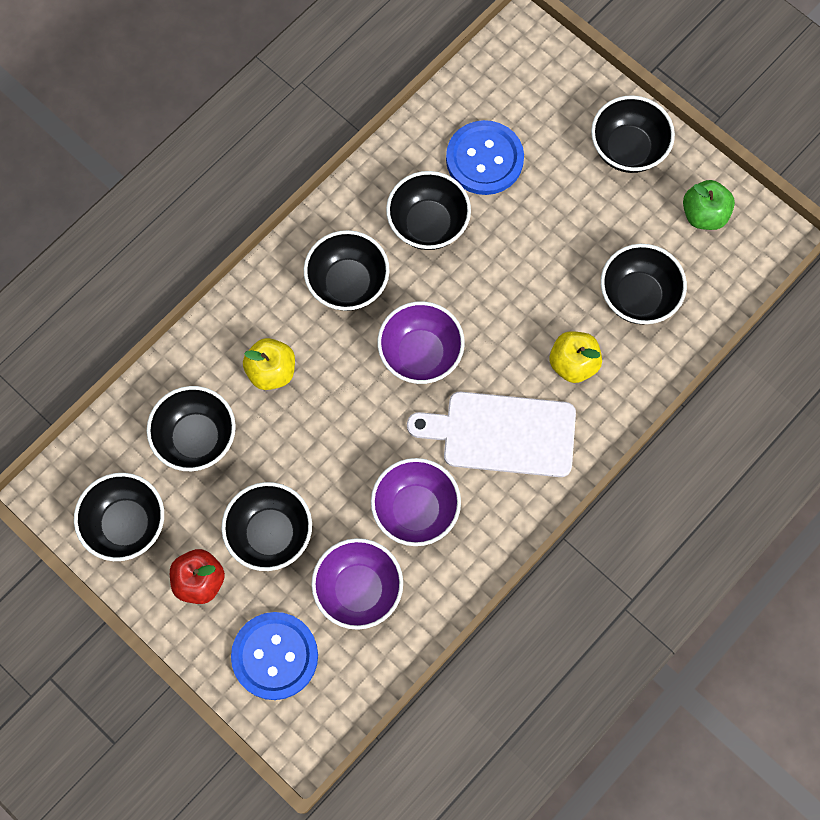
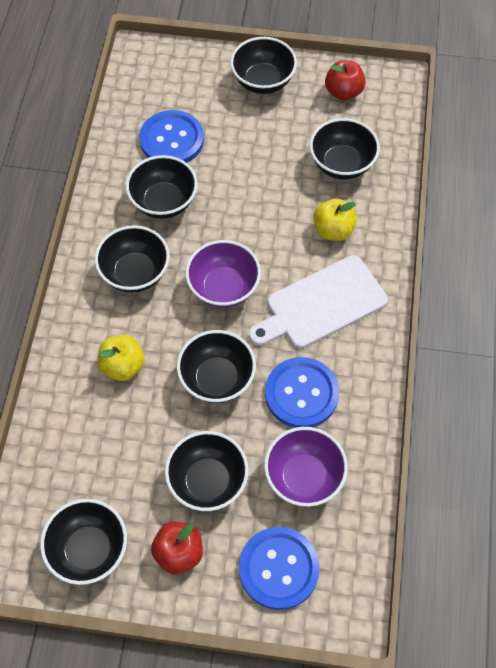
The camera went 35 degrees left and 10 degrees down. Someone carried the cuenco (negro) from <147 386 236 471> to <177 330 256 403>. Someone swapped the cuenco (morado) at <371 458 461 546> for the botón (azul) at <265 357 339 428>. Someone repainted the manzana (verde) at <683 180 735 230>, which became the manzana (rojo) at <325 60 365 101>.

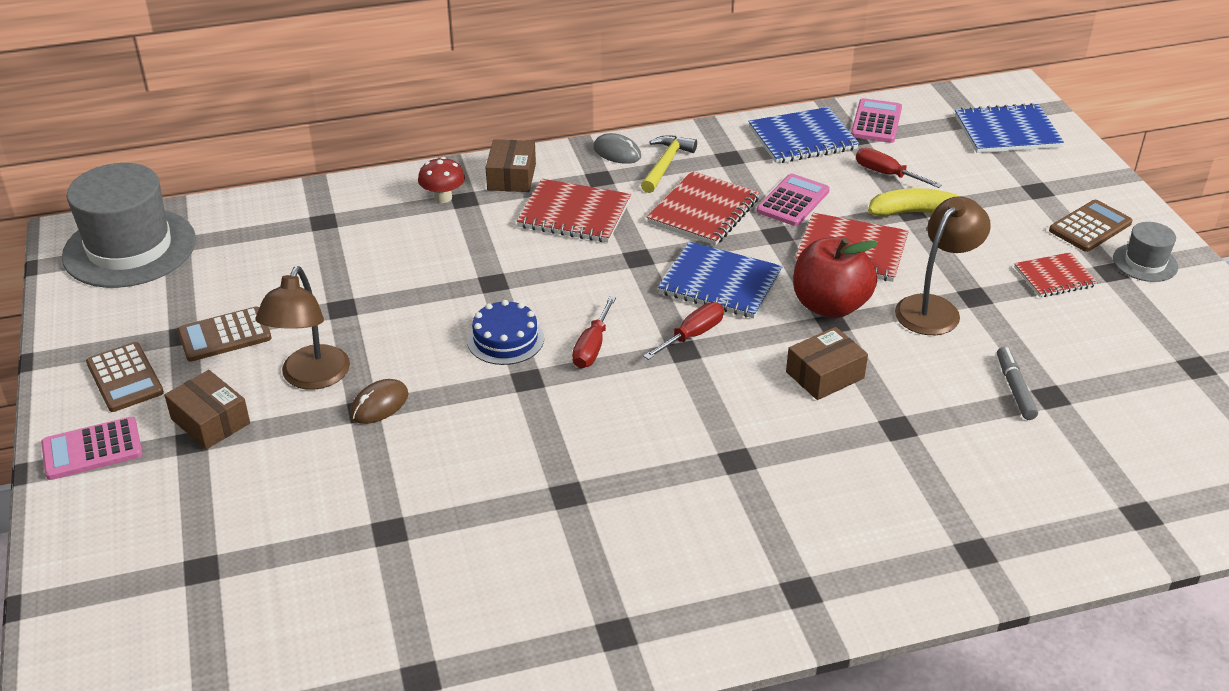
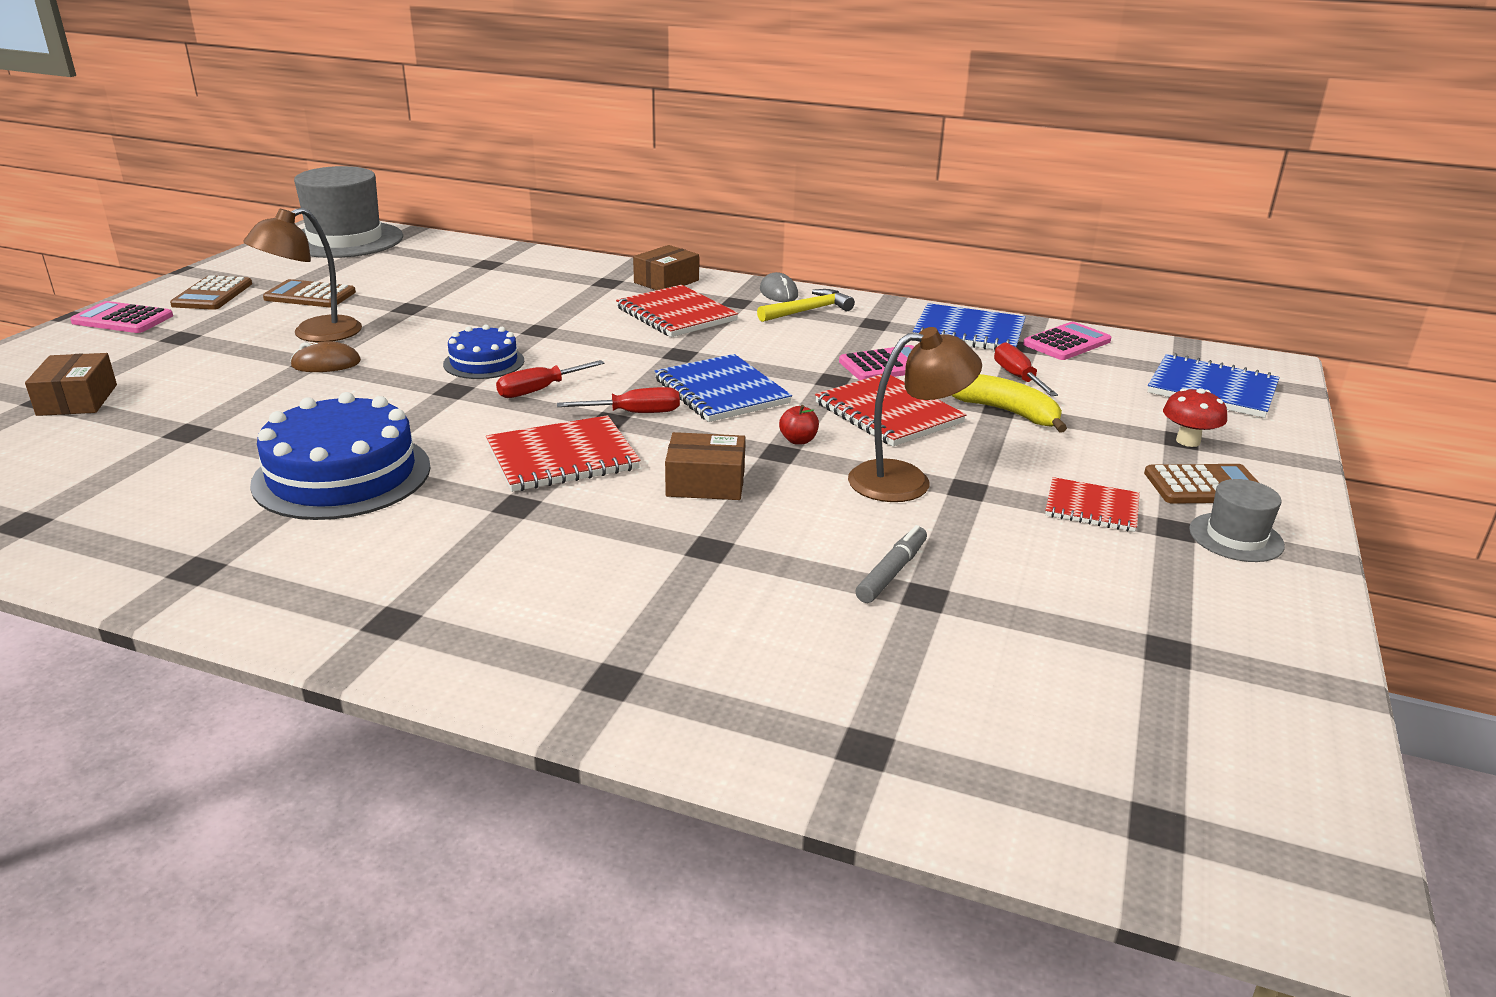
The camera went 35 degrees right and 10 degrees down. Someone carried the caja (marrón) from <164 370 250 449> to <25 353 117 416>. Someone put down the tarta (azul) at <250 392 431 520>. Someone carried the cuaderno (rojo) from <647 171 760 246> to <486 415 641 492>. Someone scaled the manzana (rojo) at <793 237 878 318> by 0.40. Someone carried the seta (rojo) from <418 157 465 203> to <1163 388 1227 447>.

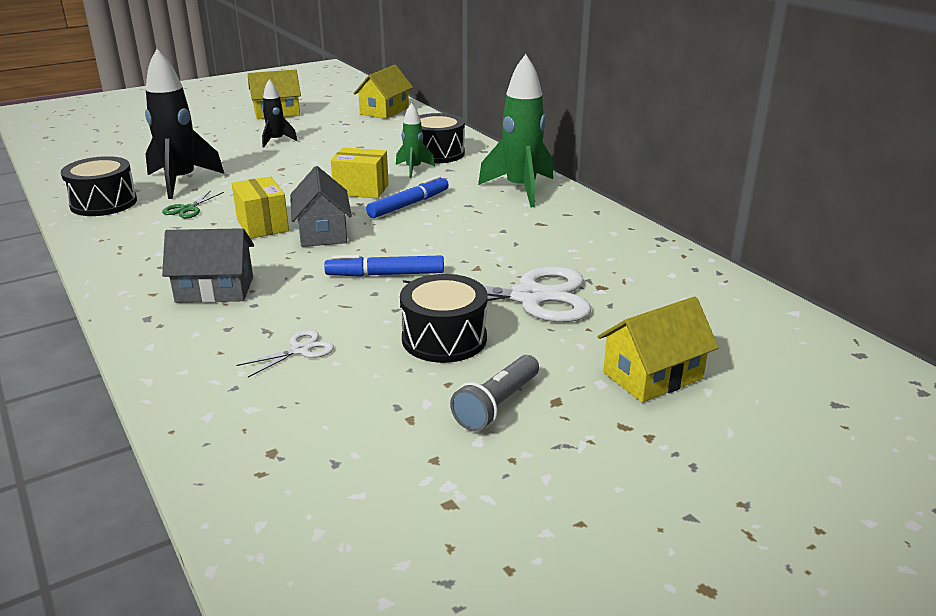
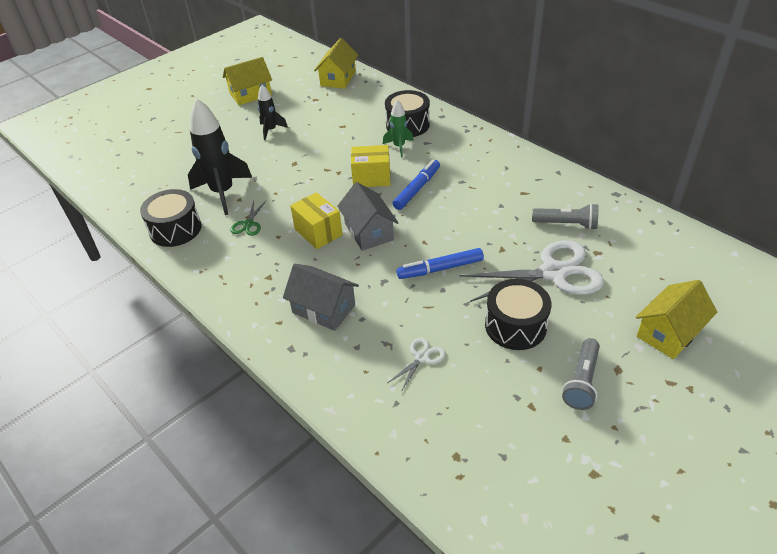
The camera went 10 degrees left and 15 degrees up. Someone rotated the casa (gris) at <162 228 254 303> by 45 degrees clockwise. Someone put down the lámpara de mano (gris) at <532 203 599 230>. Someone took away the cohete (verde) at <478 54 553 207>.

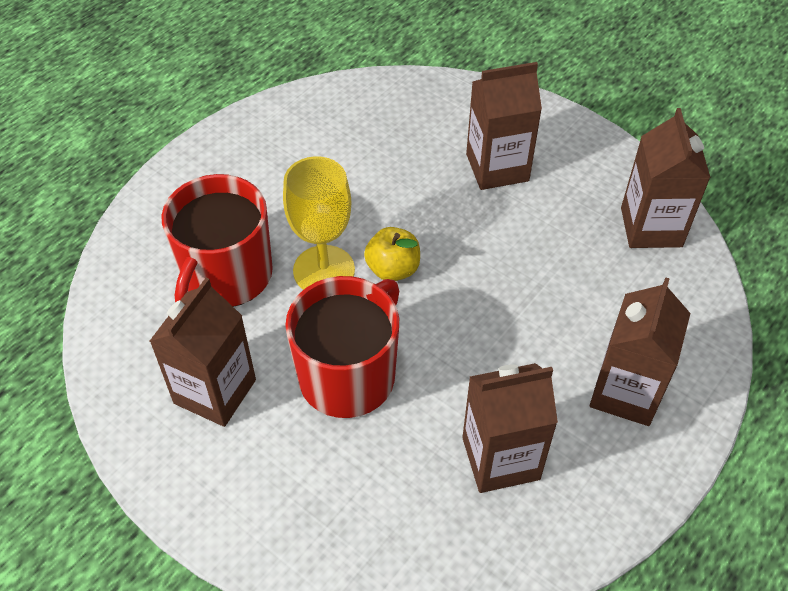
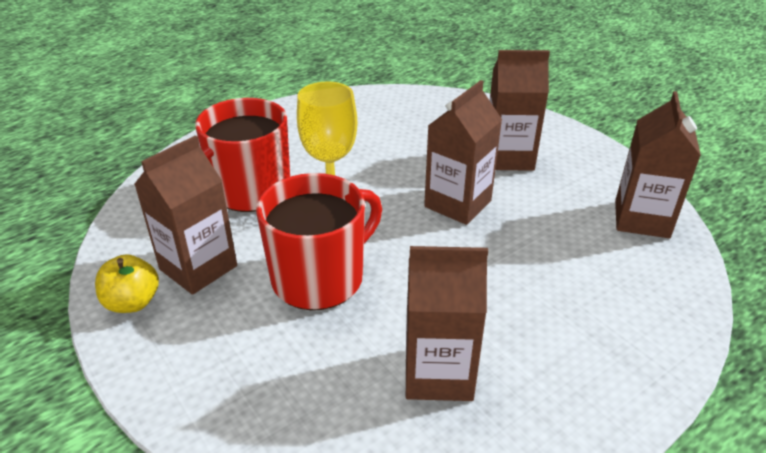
The camera went 15 degrees right and 15 degrees down. Someone carried the manzana (amarillo) from <364 227 420 281> to <95 254 159 313>. Someone carried the cartón de leche (marrón) from <590 277 690 426> to <424 80 502 225>.

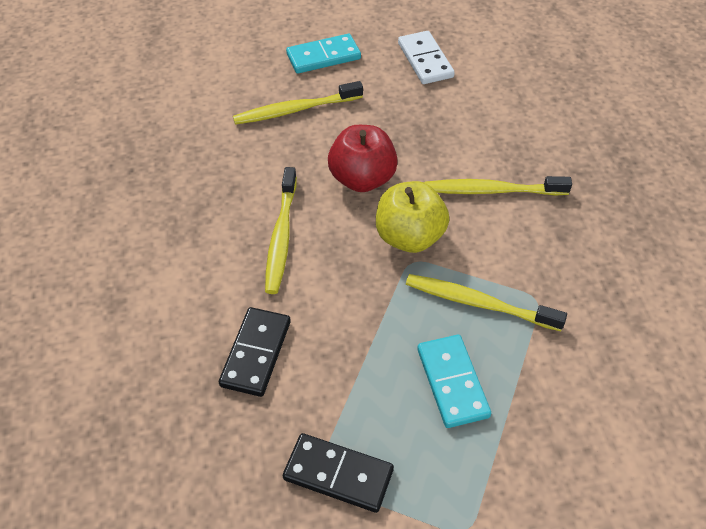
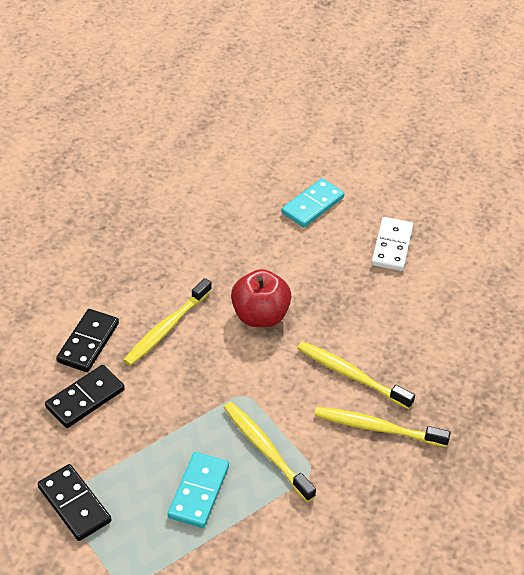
The camera went 30 degrees right and 5 degrees down. Someone put down the ficha de dominó (negro) at <56 309 119 372>. Someone rotated the ficha de dominó (turquesa) at <286 34 361 74> by 60 degrees counterclockwise. Someone carried the cepillo de dientes (amarillo) from <233 81 363 125> to <314 407 451 447>. Someone took away the manzana (amarillo) at <376 181 449 253>.

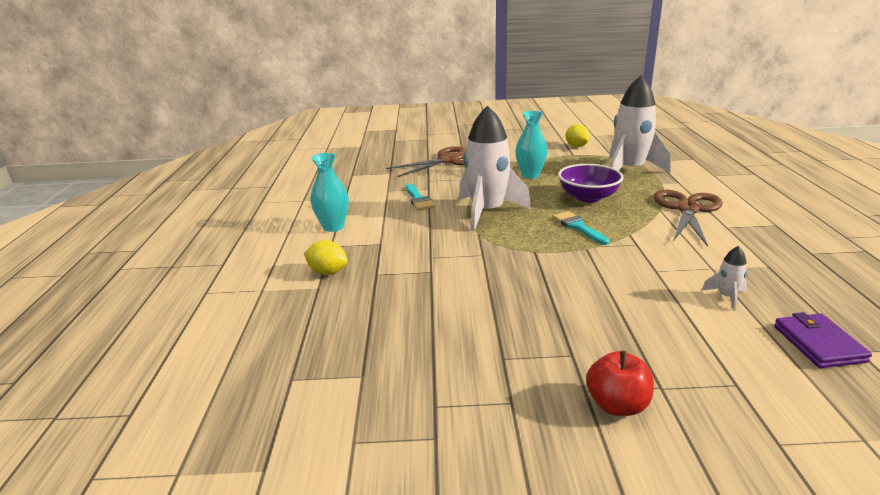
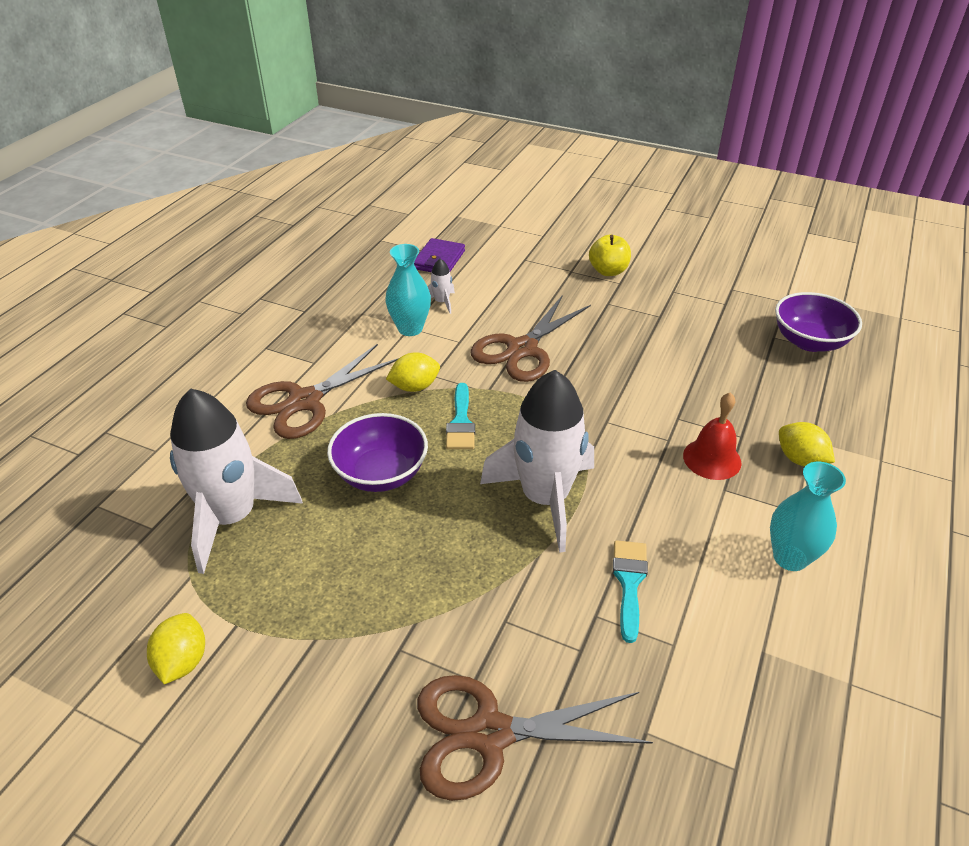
The camera went 155 degrees left and 15 degrees up. Someone carried the florero (turquesa) from <515 111 548 178> to <385 244 431 336>. Someone put down the limón (amarillo) at <386 352 440 392>. Someone put down the tijeras (marrón) at <471 296 591 382>. Someone repainted the manzana (rojo) at <586 351 654 416>, which became the manzana (amarillo) at <589 235 631 276>. Someone put down the campana (rojo) at <683 392 742 480>. Someone put down the cuenco (morado) at <775 292 862 352>.

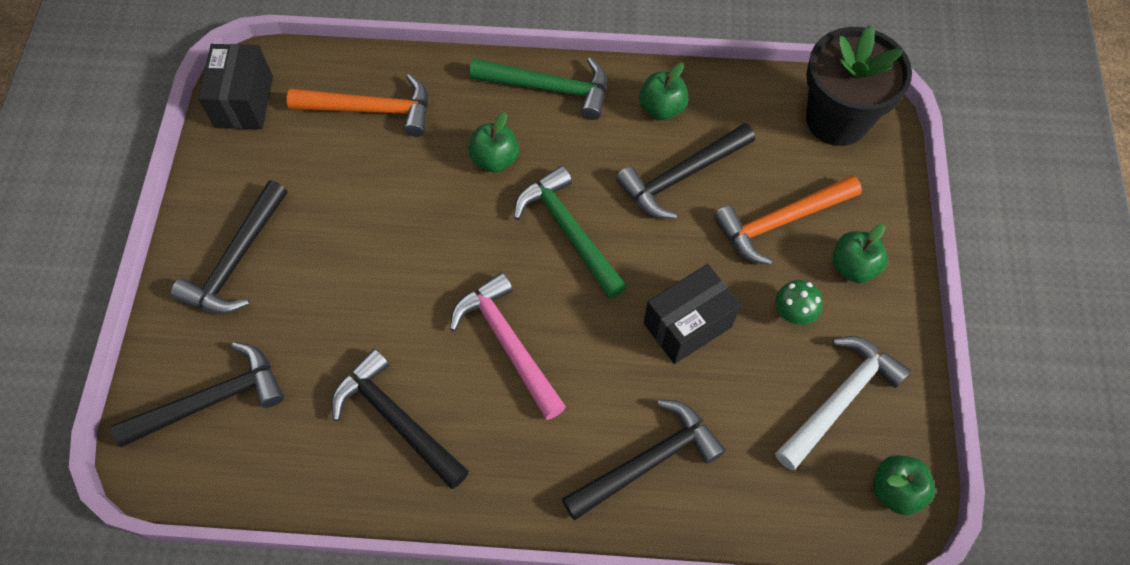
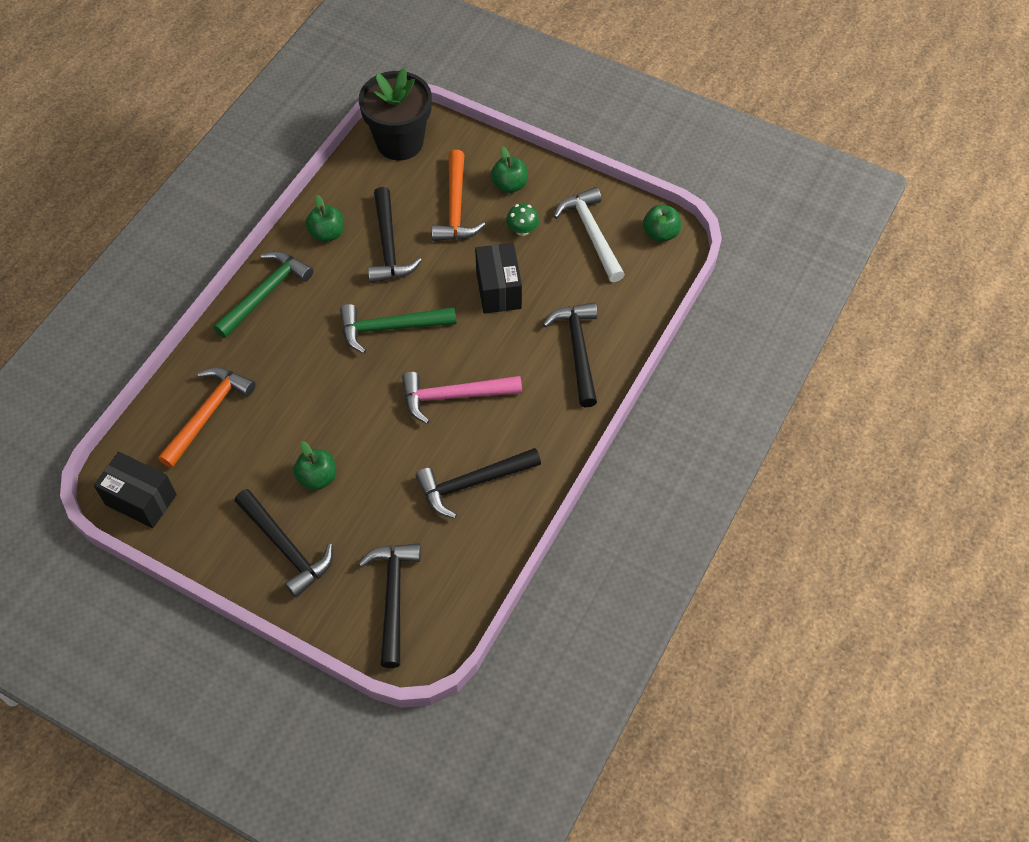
The camera went 65 degrees left and 5 degrees down. Someone carried the manzana (verde) from <468 112 519 172> to <293 441 336 491>.

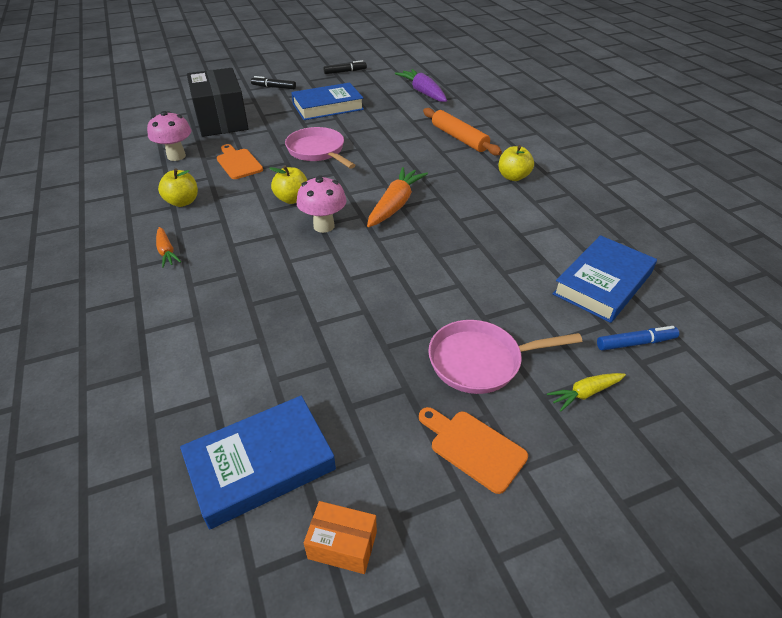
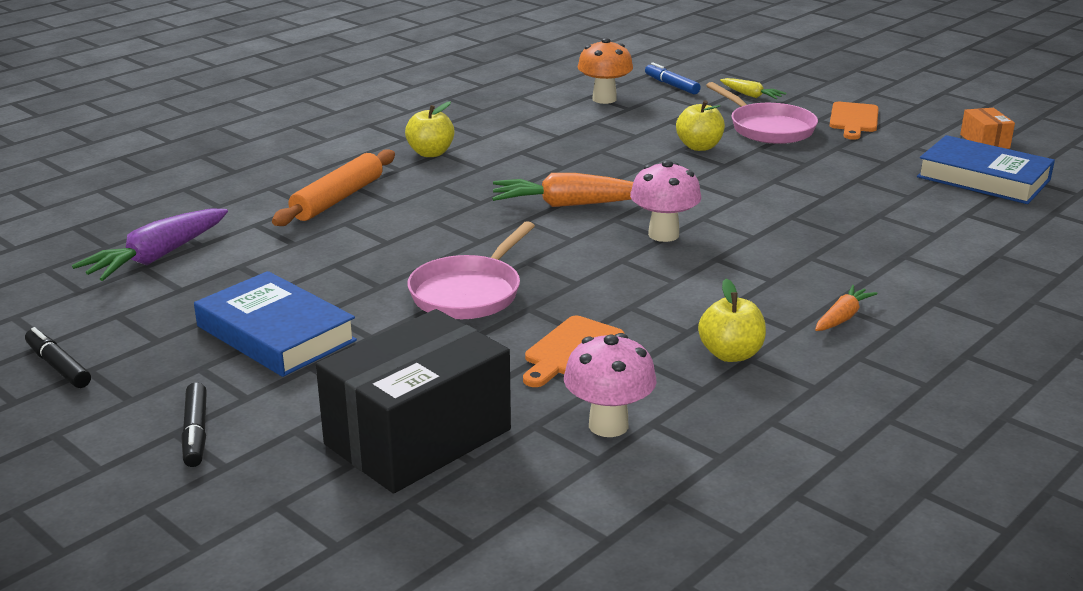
The camera went 115 degrees left and 15 degrees down. Someone swapped the libro (azul) at <552 235 657 323> for the seta (naranja) at <577 38 633 104>. Someone carried the manzana (amarillo) from <269 166 307 204> to <676 100 725 151>.

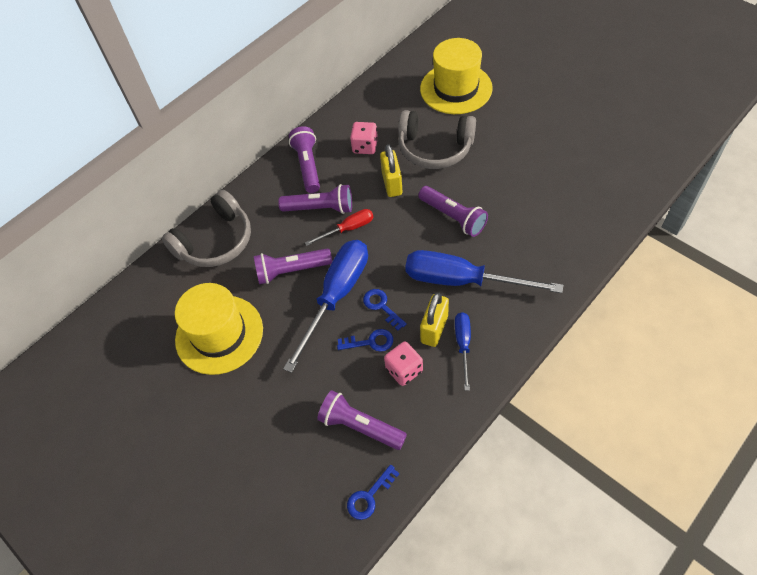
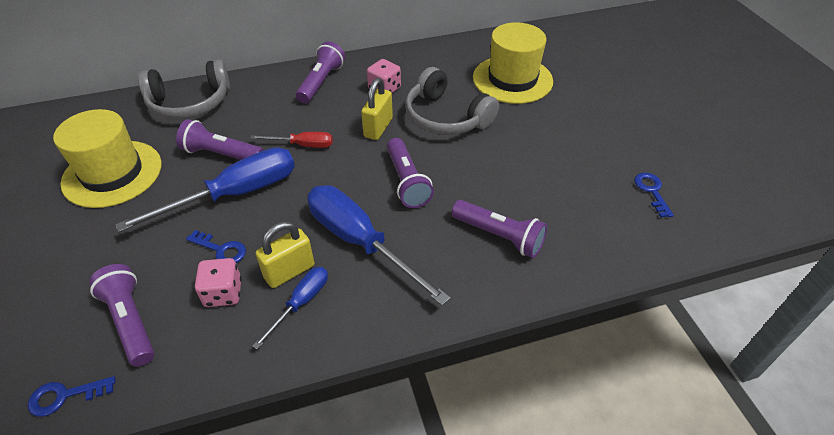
The camera went 25 degrees right and 10 degrees down. Someone carried the lámpara de mano (morado) from <278 184 352 214> to <452 200 548 258>. Someone carried the llave (azul) from <363 289 407 331> to <634 173 674 217>.

